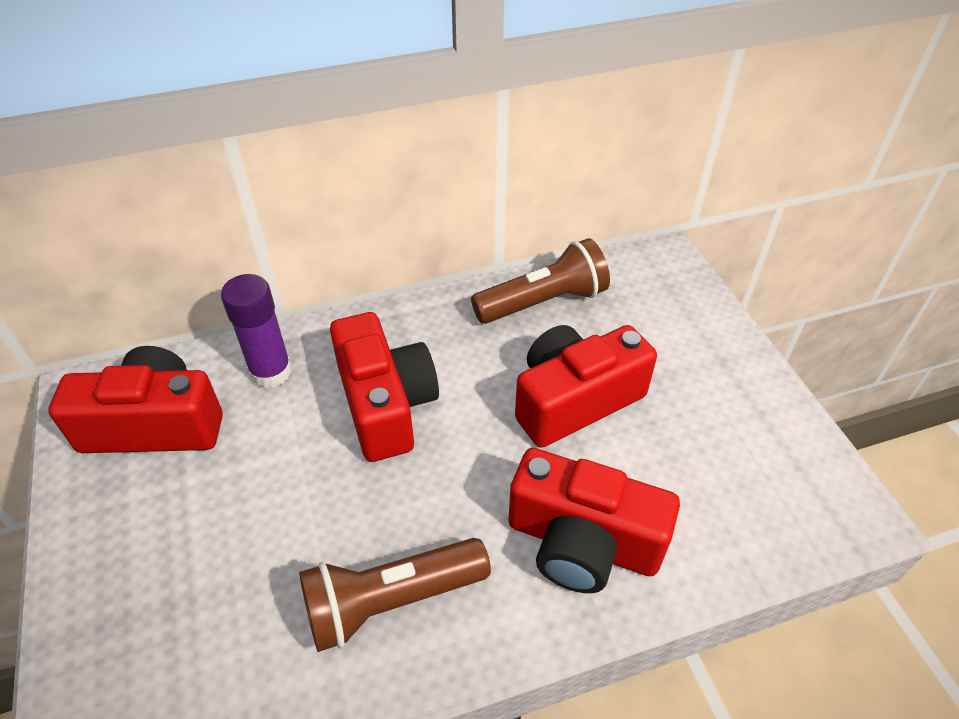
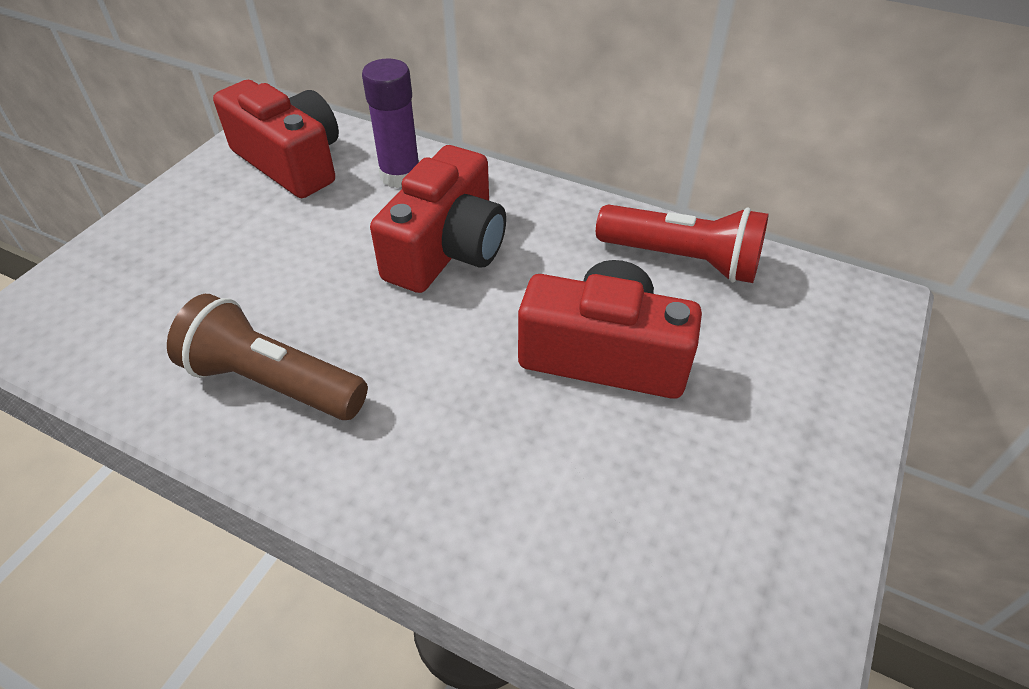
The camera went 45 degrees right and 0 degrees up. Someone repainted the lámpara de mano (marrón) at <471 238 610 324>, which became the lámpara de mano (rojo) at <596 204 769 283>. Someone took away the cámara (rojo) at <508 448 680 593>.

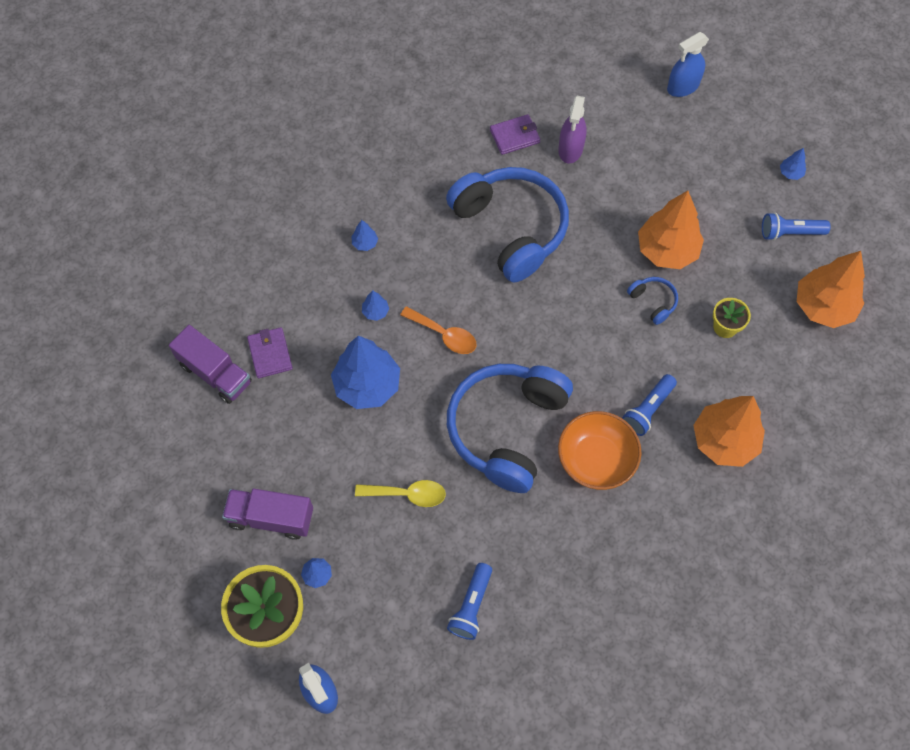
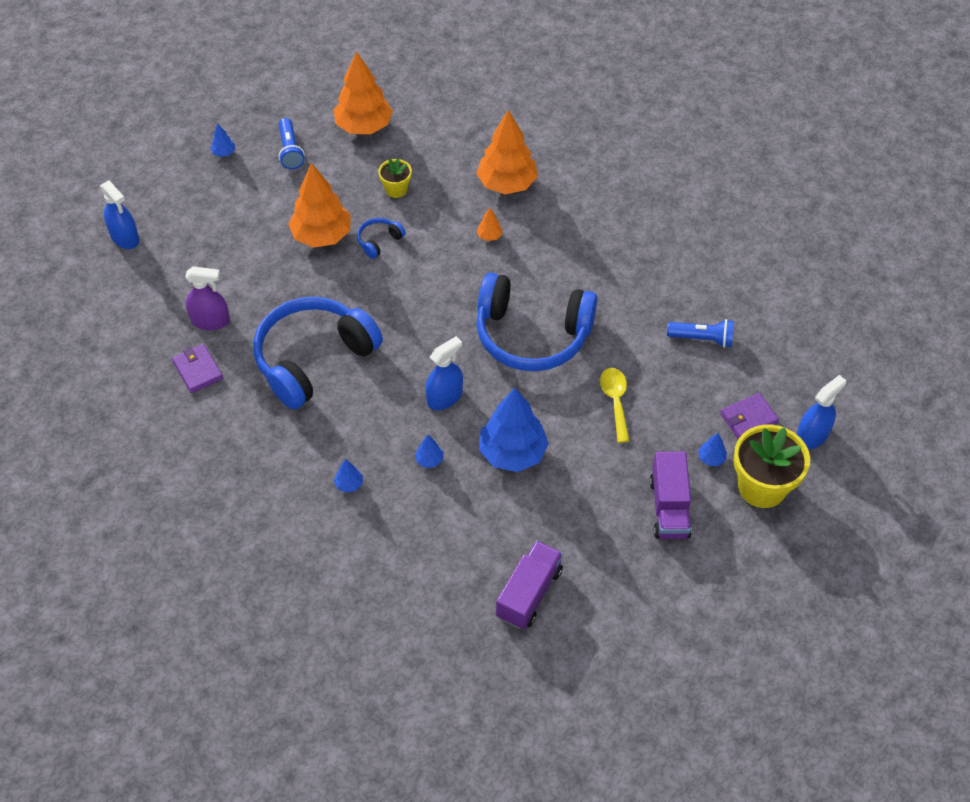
The camera went 100 degrees left and 10 degrees down. Someone swapped the cuchara (naranja) at <400 306 476 354> for the pulverizador (azul) at <425 336 463 410>. Someone swapped the lámpara de mano (azul) at <622 374 677 436> for the árbol (naranja) at <477 208 502 241>. Someone carried the cartera (morado) from <247 327 293 378> to <720 393 779 439>. Someone took away the cuenco (naranja) at <558 411 642 490>.

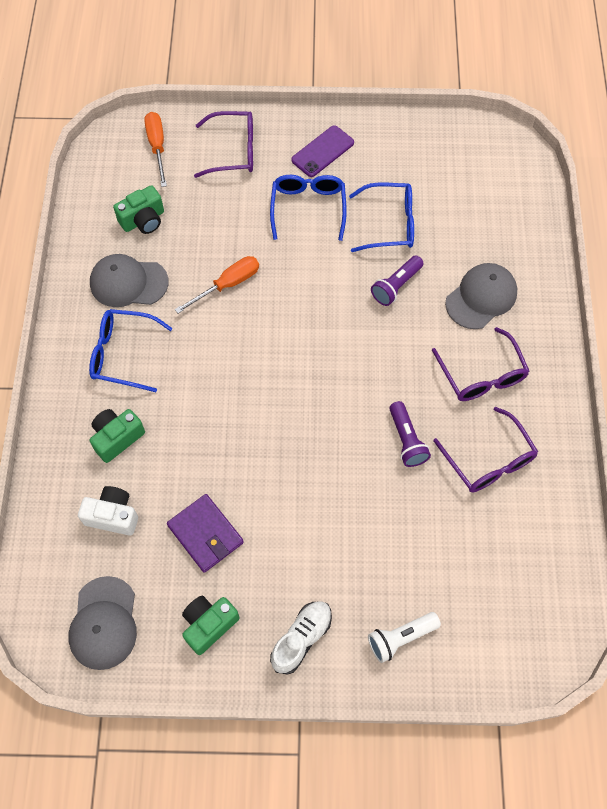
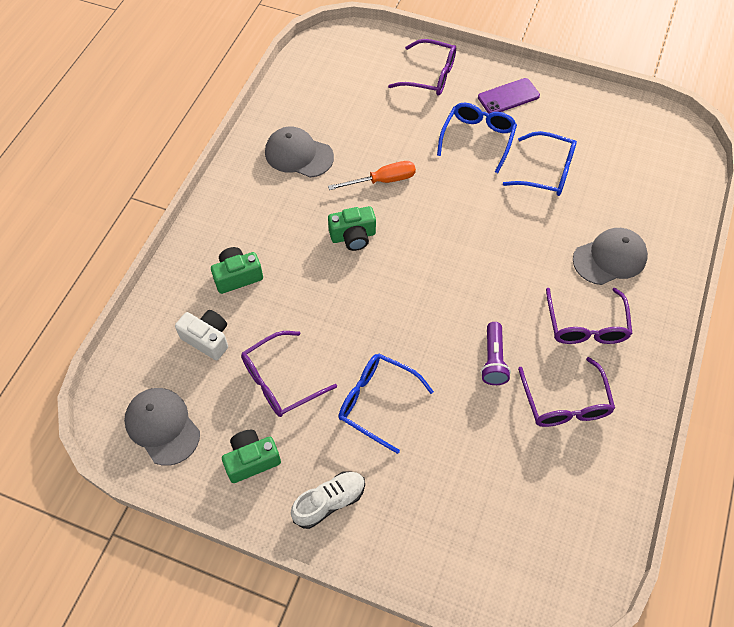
The camera went 20 degrees right and 5 degrees down. Someone rotated the gorra (gris) at <68 576 137 670> by 120 degrees clockwise. Someone swapped the cartera (morado) at <167 494 244 573> for the gafas (morado) at <241 331 337 417>. Someone carried the cámara (verde) from <113 185 164 234> to <328 206 376 251>. Someone carried the gafas (azul) from <89 309 173 392> to <338 354 434 454>. Someone took away the destornillador (naranja) at <144 112 167 187>. Someone took away the lámpara de mano (blanco) at <368 612 441 663>. Someone took away the lámpara de mano (morado) at <371 256 424 306>.

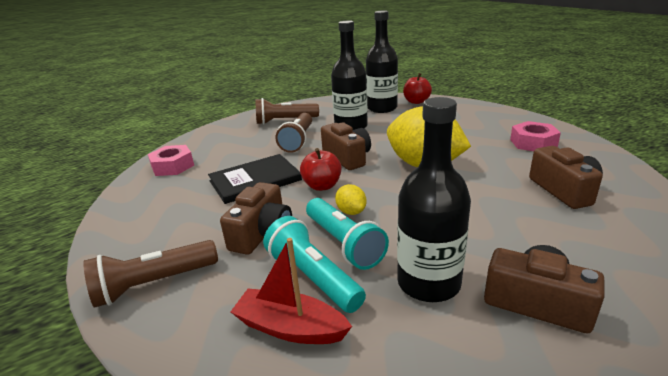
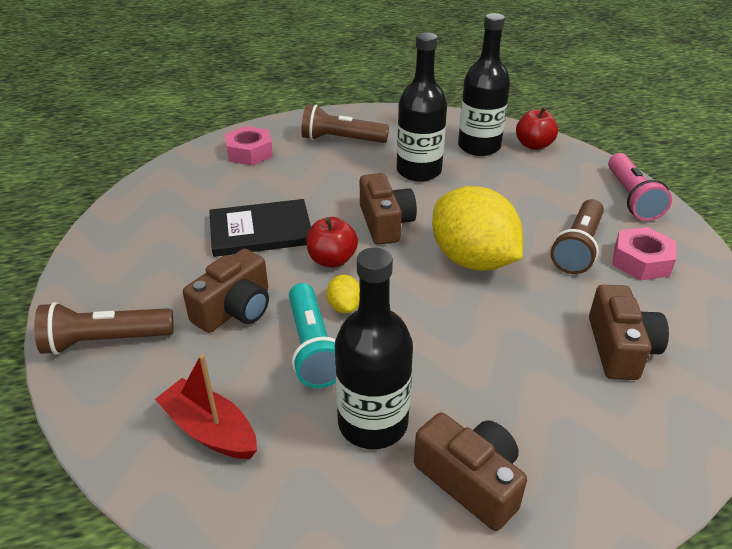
The camera went 15 degrees right and 10 degrees up. Someone carried the tuerca (rosa) from <148 145 194 176> to <225 126 273 166>. Someone carried the lámpara de mano (marrón) from <276 113 312 153> to <551 199 604 274>. Someone put down the lámpara de mano (rosa) at <608 153 672 221>. Someone took away the lámpara de mano (turquesa) at <263 216 366 313>.

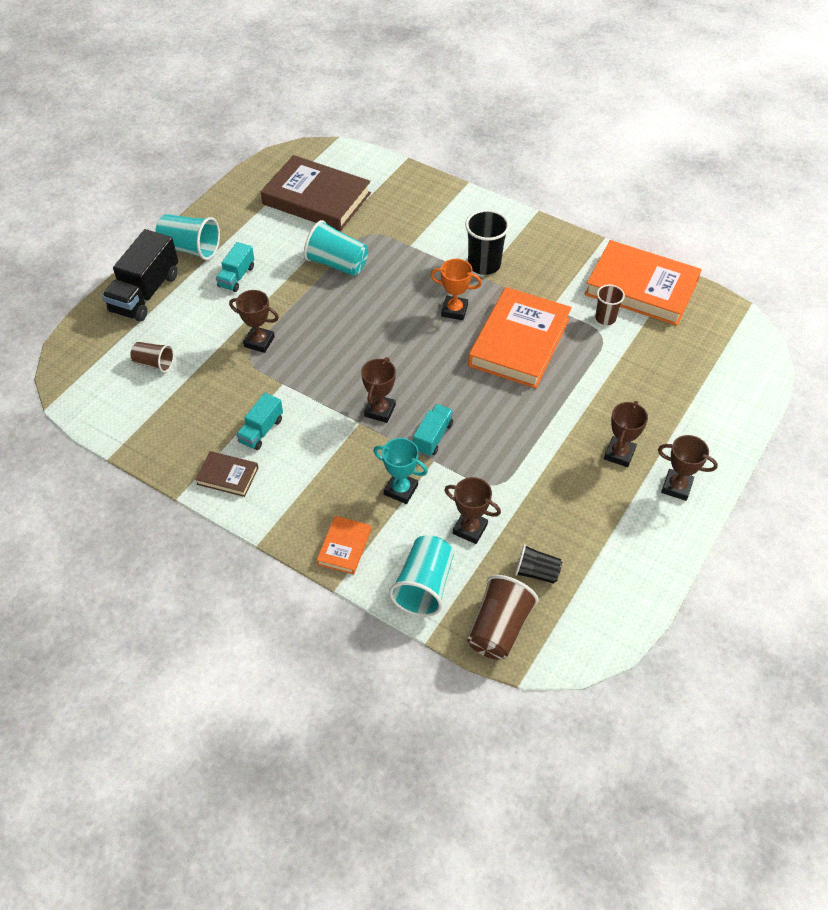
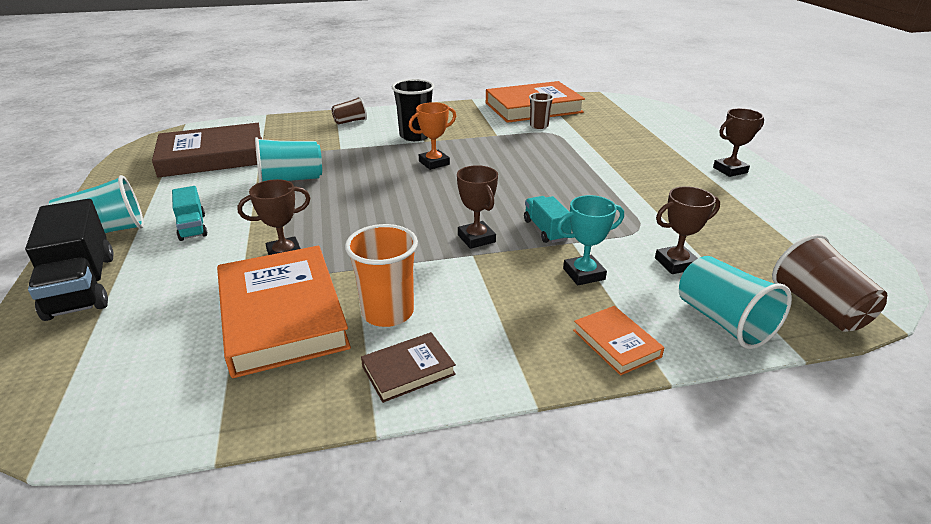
The camera went 45 degrees left and 20 degrees down. Someone carried the libro (naranja) from <468 287 572 388> to <217 246 351 378>. Someone carried the vaso (marrón) from <131 342 174 373> to <331 96 367 124>. Someone swapped the camión (turquesa) at <236 393 283 450> for the vaso (naranja) at <345 224 418 327>. Someone took away the vaso (negro) at <515 544 562 584>. Someone took away the trofeo (marrón) at <604 401 648 467>.

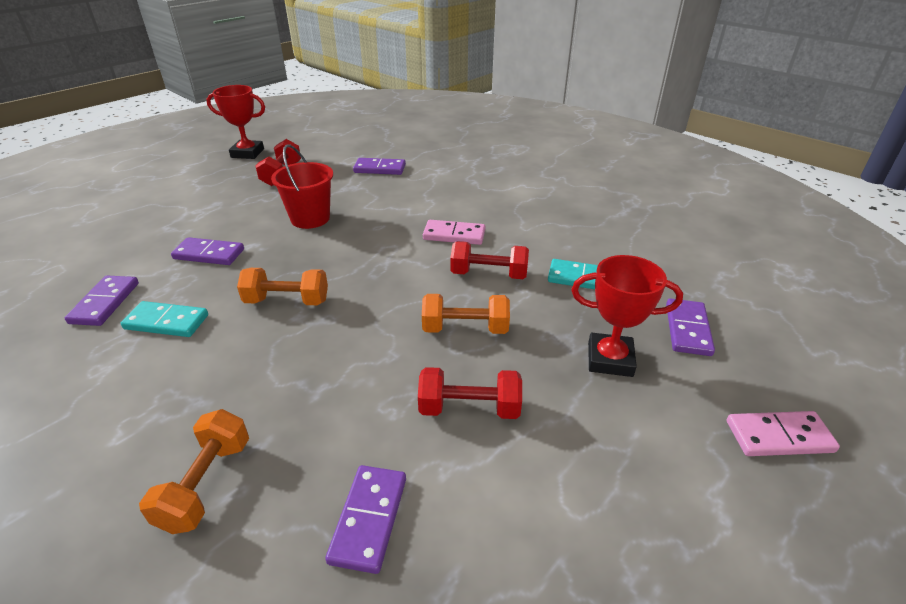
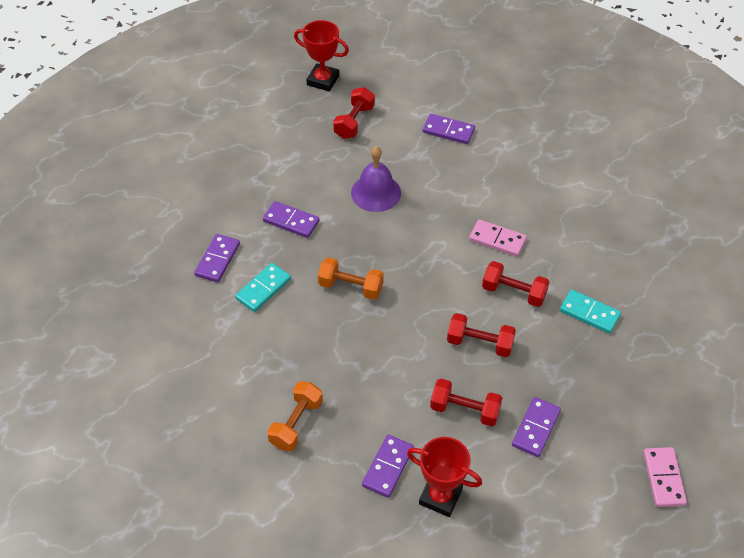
The camera went 15 degrees right and 15 degrees up. Someone rotated the ficha de dominó (turquesa) at <121 301 208 337> by 75 degrees counterclockwise. Someone swapped the balde (rojo) at <271 144 333 229> for the campana (morado) at <351 146 401 212>. Someone carried the trofeo (rojo) from <571 255 683 377> to <407 437 482 517>. Someone repainted the mancuerna (naranja) at <422 294 510 334>, which became the mancuerna (rojo) at <447 313 516 357>. Someone carried the ficha de dominó (morado) from <666 298 715 356> to <512 397 561 457>. Someone rotated the ficha de dominó (rosa) at <727 411 840 456> by 75 degrees clockwise.

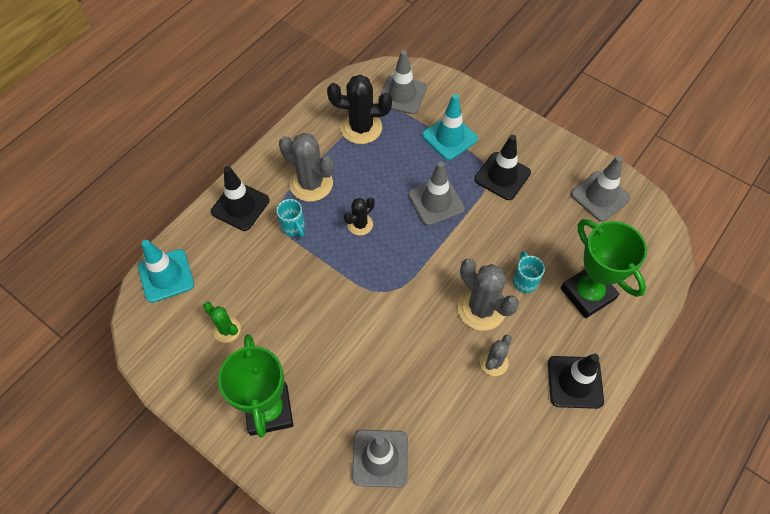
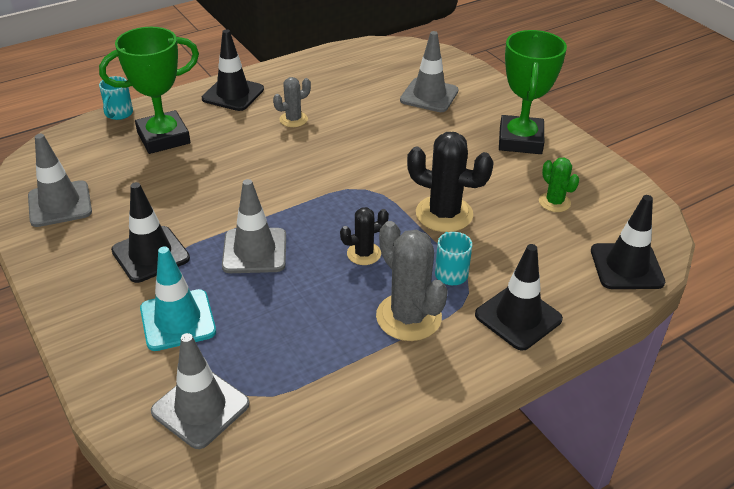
The camera went 160 degrees left and 20 degrees down. Someone rotated the trofeo (verde) at <561 219 647 318> by 75 degrees clockwise. Someone carried the taza (turquesa) from <513 251 545 293> to <99 76 133 120>. Someone carried the cactus (negro) from <327 75 392 144> to <407 132 494 232>. Someone repainted the cono de tráfico (turquesa) at <138 240 194 303>, which became the cono de tráfico (negro) at <591 195 665 289>. Someone took away the cactus (gris) at <458 259 519 331>.

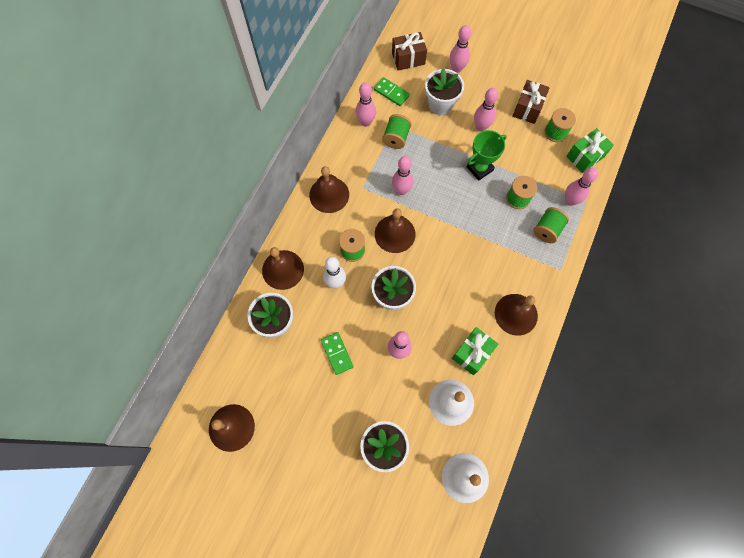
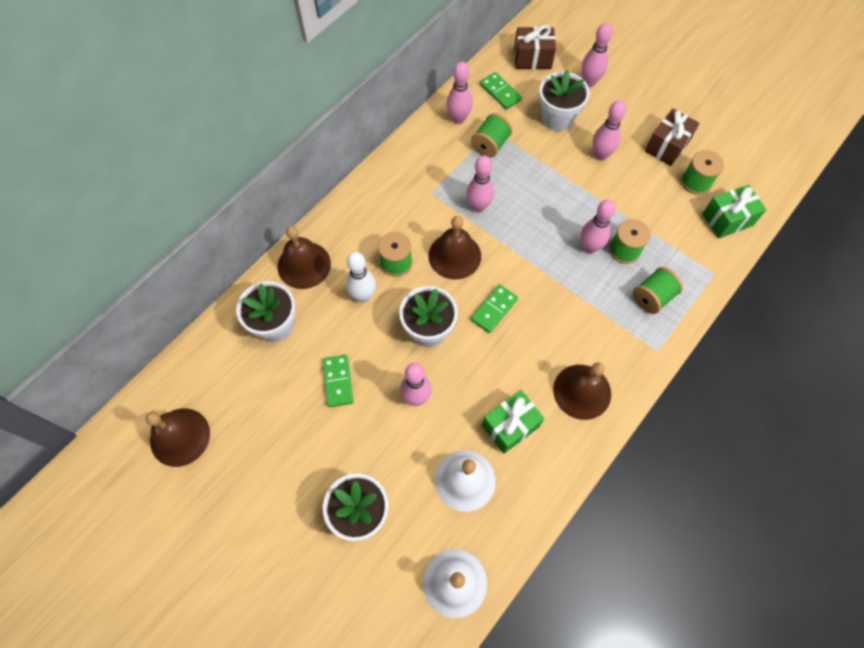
The camera went 15 degrees right and 5 degrees down. Someone put down the ficha de dominó (verde) at <471 284 518 333>. Someone carried the bolo (rosa) from <565 168 598 206> to <581 199 616 254>. Someone took away the campana (marrón) at <309 166 349 213>. Someone took away the trofeo (verde) at <467 130 507 181>.

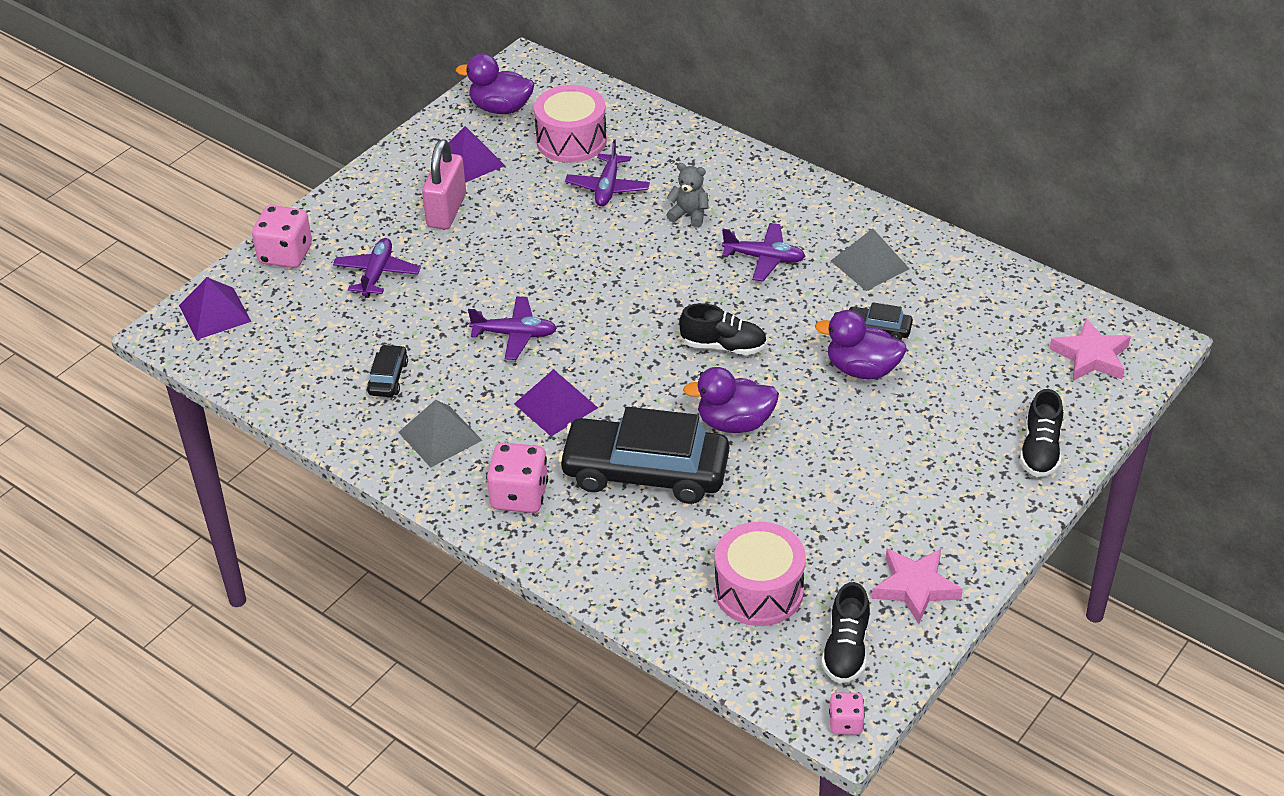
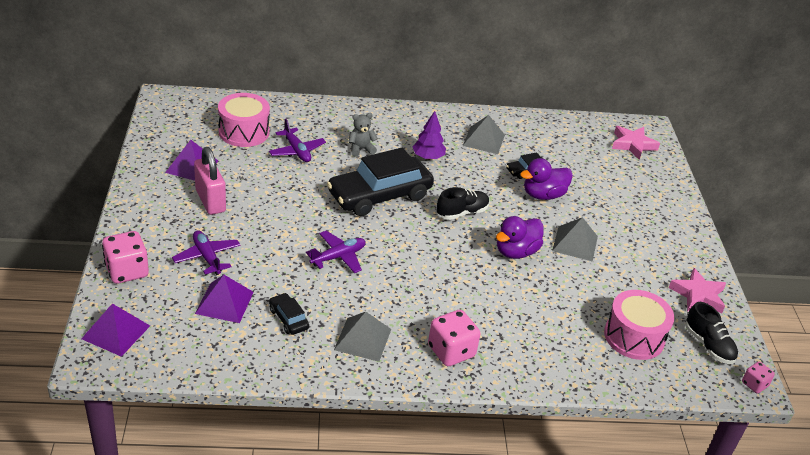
The camera went 45 degrees left and 5 degrees down. Someone carried the pirámide (morado) from <514 369 598 436> to <195 275 254 323>. Someone carried the coche (negro) from <558 407 729 504> to <327 148 434 216>. Someone swapped the avión (morado) at <722 223 805 281> for the árbol (morado) at <412 111 446 160>. Someone put down the pirámide (gris) at <552 217 598 262>. Someone took away the pato (morado) at <456 53 534 114>. Someone took away the zapato (negro) at <1020 389 1063 477>.

